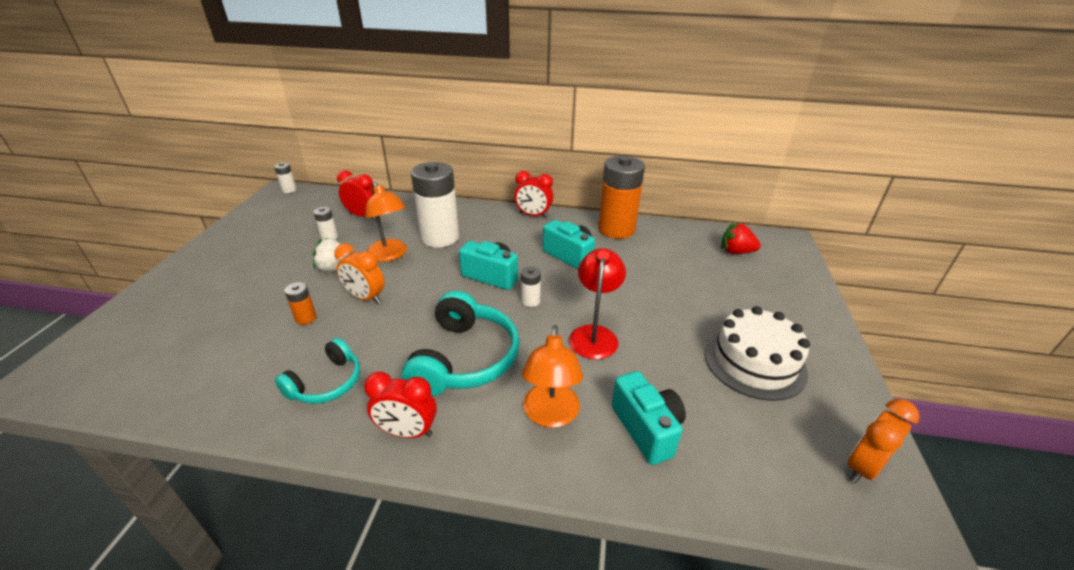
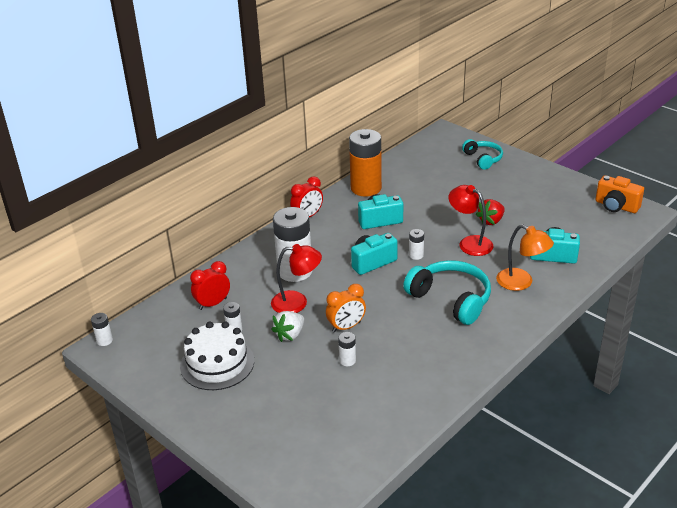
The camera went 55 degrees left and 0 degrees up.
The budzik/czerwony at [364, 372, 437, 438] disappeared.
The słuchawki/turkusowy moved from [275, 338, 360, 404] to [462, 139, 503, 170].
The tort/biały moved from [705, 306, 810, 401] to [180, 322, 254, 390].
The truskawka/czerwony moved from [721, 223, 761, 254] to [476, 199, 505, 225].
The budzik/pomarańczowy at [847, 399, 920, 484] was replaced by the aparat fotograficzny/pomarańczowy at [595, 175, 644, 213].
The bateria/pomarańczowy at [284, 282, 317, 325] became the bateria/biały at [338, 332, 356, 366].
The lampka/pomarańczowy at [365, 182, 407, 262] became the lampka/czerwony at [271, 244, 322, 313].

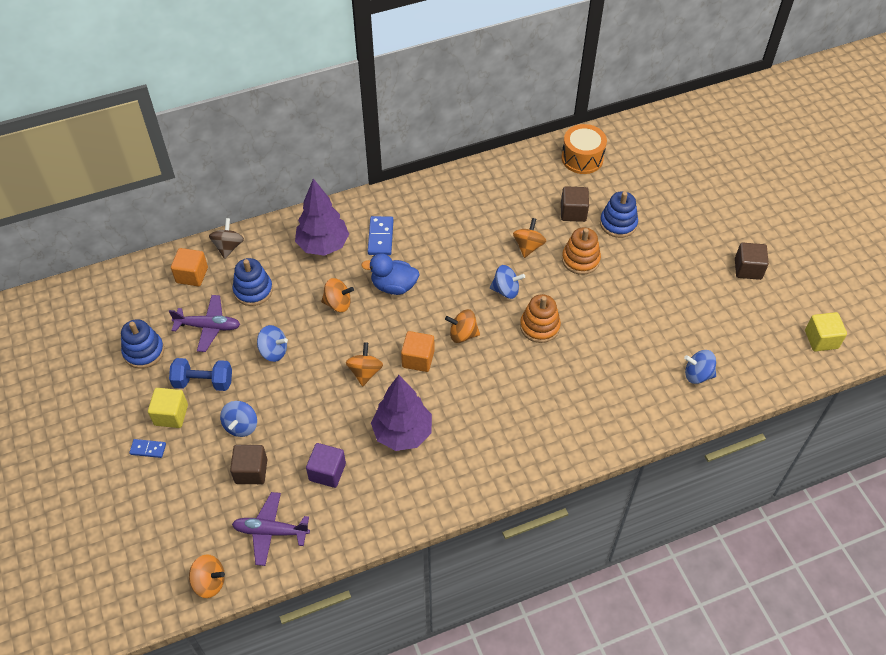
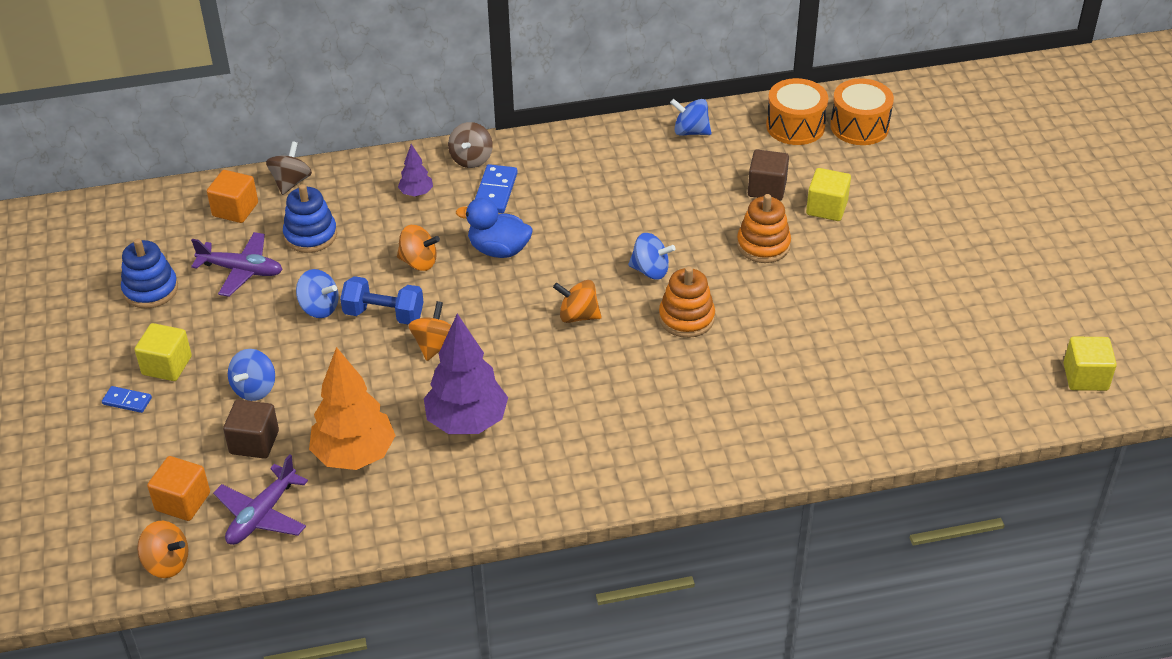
The camera went 10 degrees right and 10 degrees down.
The bączek/pomarańczowy at [513, 218, 546, 258] disappeared.
The sześcian/brązowy at [735, 243, 769, 280] disappeared.
The bączek/brązowy at [448, 122, 493, 168] appeared.
The bęben/pomarańczowy at [830, 78, 894, 145] appeared.
The hantel/niebieski moved from [169, 358, 232, 391] to [340, 276, 424, 325].
The sześcian/pomarańczowy moved from [401, 331, 434, 372] to [147, 456, 210, 521].
The bączek/niebieski moved from [684, 350, 716, 384] to [670, 99, 711, 136].
The sześcian/fioletowy at [306, 443, 346, 488] was replaced by the drzewko/pomarańczowy at [309, 347, 396, 470].
The zabawka nakładanka/niebieski at [600, 191, 638, 238] was replaced by the sześcian/żółty at [806, 168, 851, 221].
The samolot/fioletowy at [232, 492, 310, 566] turned 75 degrees counterclockwise.
The drzewko/fioletowy at [295, 179, 349, 256] changed to 0.48 times the size.

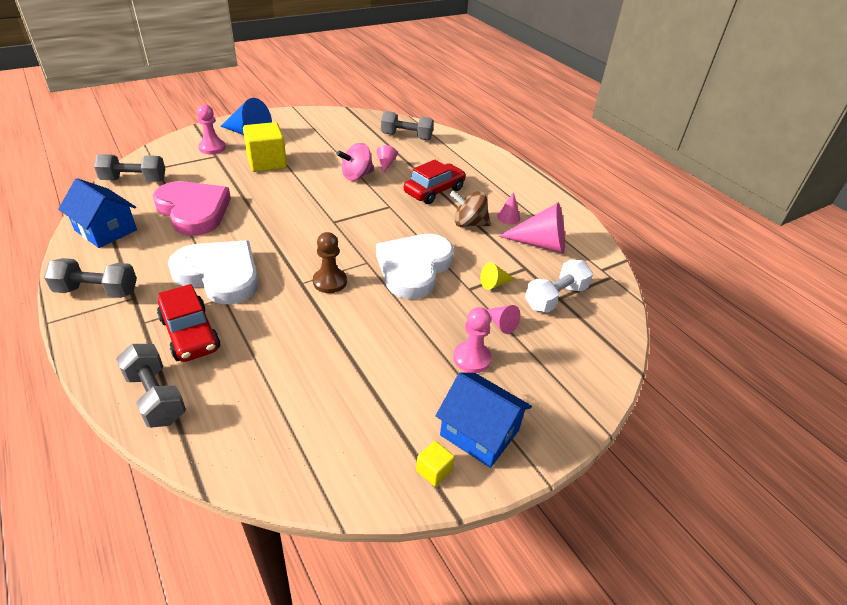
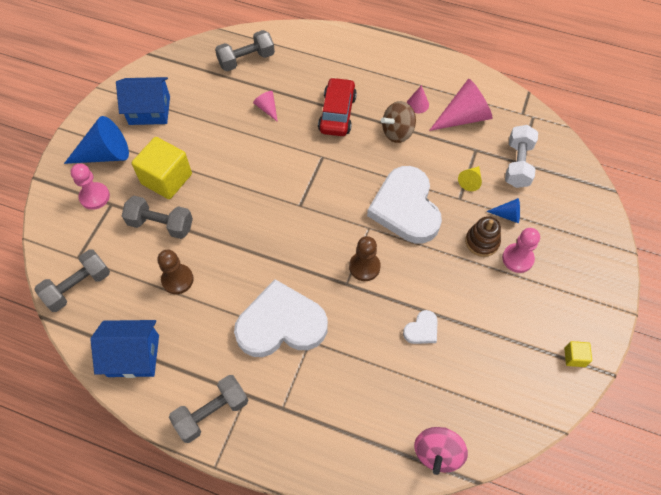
The camera went 35 degrees left and 20 degrees up.
The samochód/czerwony at [157, 284, 220, 362] disappeared.
The serce/biały at [403, 310, 438, 344] appeared.
The zabawka nakładanka/brązowy at [465, 216, 501, 257] appeared.
The hantel/szary moved from [116, 344, 186, 428] to [122, 196, 193, 239].
The bączek/różowy moved from [337, 143, 374, 181] to [414, 427, 468, 475].
The domek/niebieski moved from [436, 373, 532, 468] to [116, 77, 170, 125].
The serce/różowy at [153, 181, 231, 236] was replaced by the pionek/brązowy at [157, 250, 194, 294].
The stożek/różowy at [486, 305, 520, 334] became the stożek/niebieski at [486, 198, 520, 223].

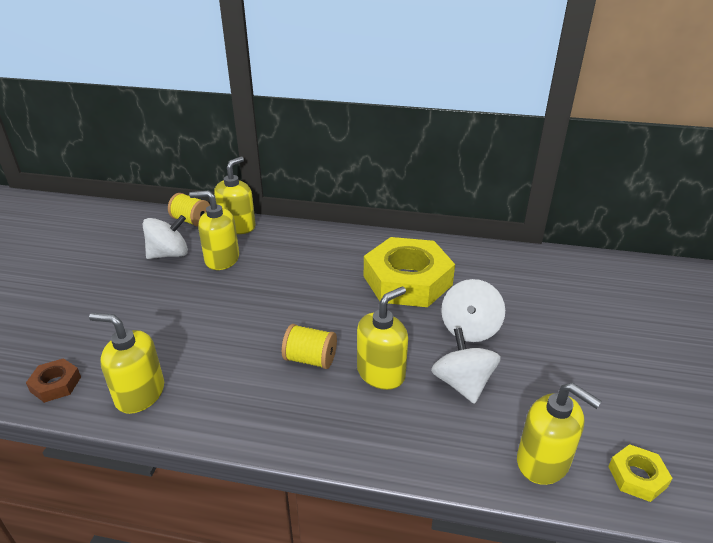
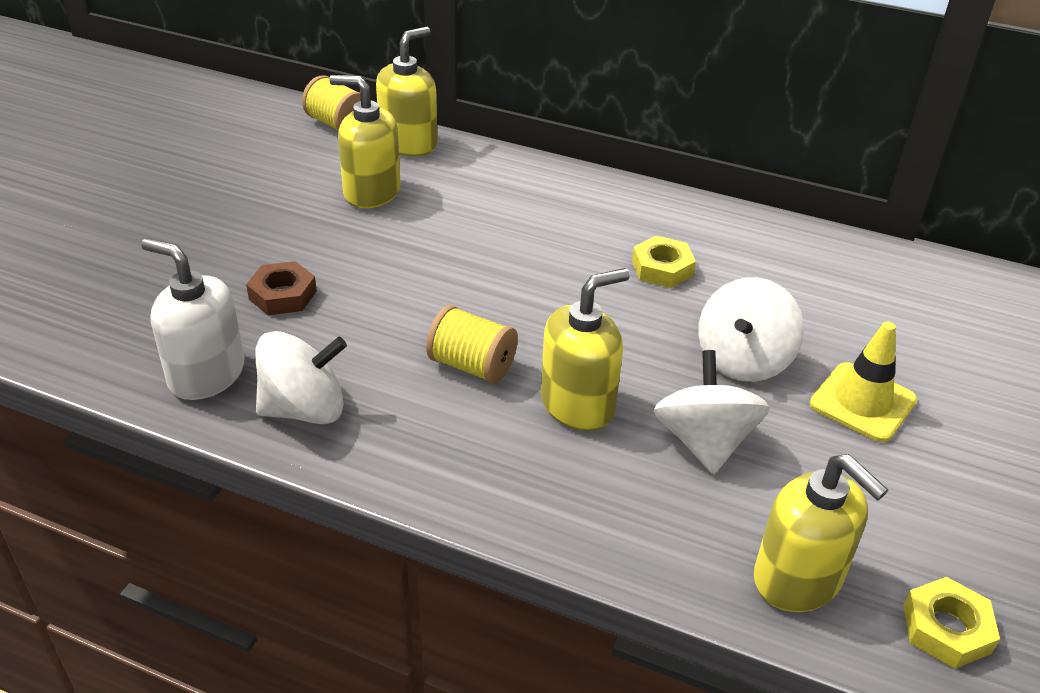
The camera went 10 degrees right and 5 degrees up.
The pachołek/żółty at [810, 322, 917, 442] appeared.
The nakrętka/brązowy moved from [26, 358, 81, 403] to [246, 261, 317, 315].
The bączek/biały moved from [143, 215, 188, 259] to [256, 331, 347, 424].
The dozownik mydła/żółty at [89, 313, 164, 414] became the dozownik mydła/biały at [141, 238, 244, 400].
The nakrętka/żółty at [364, 237, 455, 307] changed to 0.43 times the size.

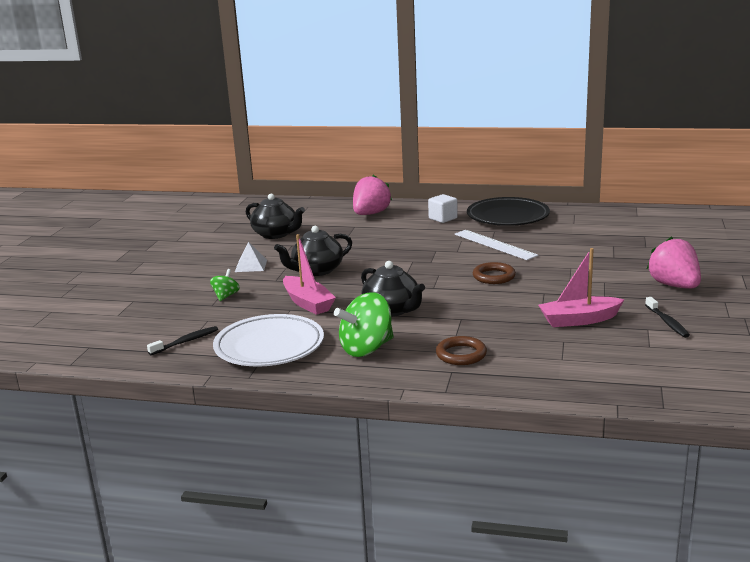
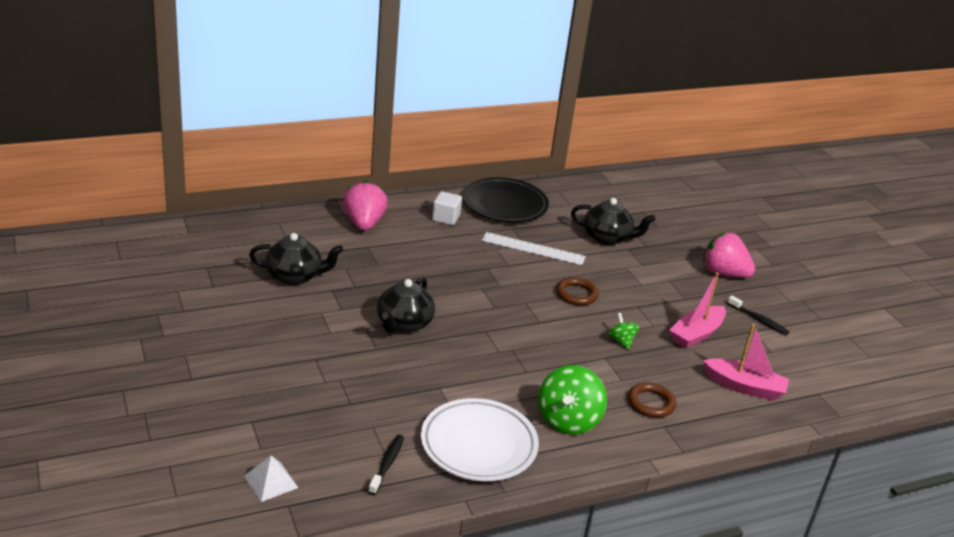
The camera went 40 degrees left and 10 degrees up.
The bączek/zielony moved from [210, 269, 240, 301] to [608, 313, 639, 349].
The piramida/biały moved from [235, 242, 267, 272] to [244, 456, 298, 502].
The łódka/różowy moved from [283, 234, 336, 315] to [703, 324, 789, 401].
The imbryk/czarny moved from [361, 261, 425, 317] to [571, 198, 656, 245].

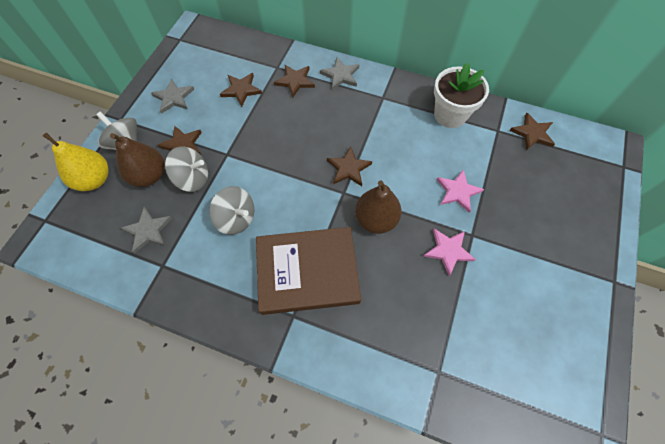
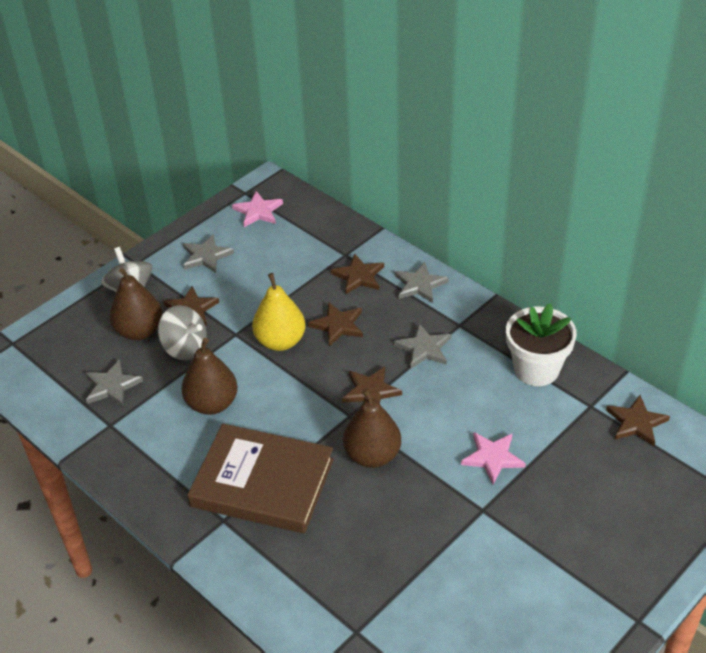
The camera went 25 degrees right and 20 degrees down.
The gwiazda/szary at [394, 323, 451, 368] appeared.
The gruszka/żółty moved from [43, 133, 109, 191] to [252, 273, 305, 351].
The gwiazda/brązowy moved from [220, 73, 262, 107] to [308, 302, 363, 346].
The gwiazda/różowy moved from [423, 228, 476, 276] to [232, 191, 283, 227].
The bączek/szary at [209, 186, 254, 235] was replaced by the gruszka/brązowy at [181, 338, 238, 415].

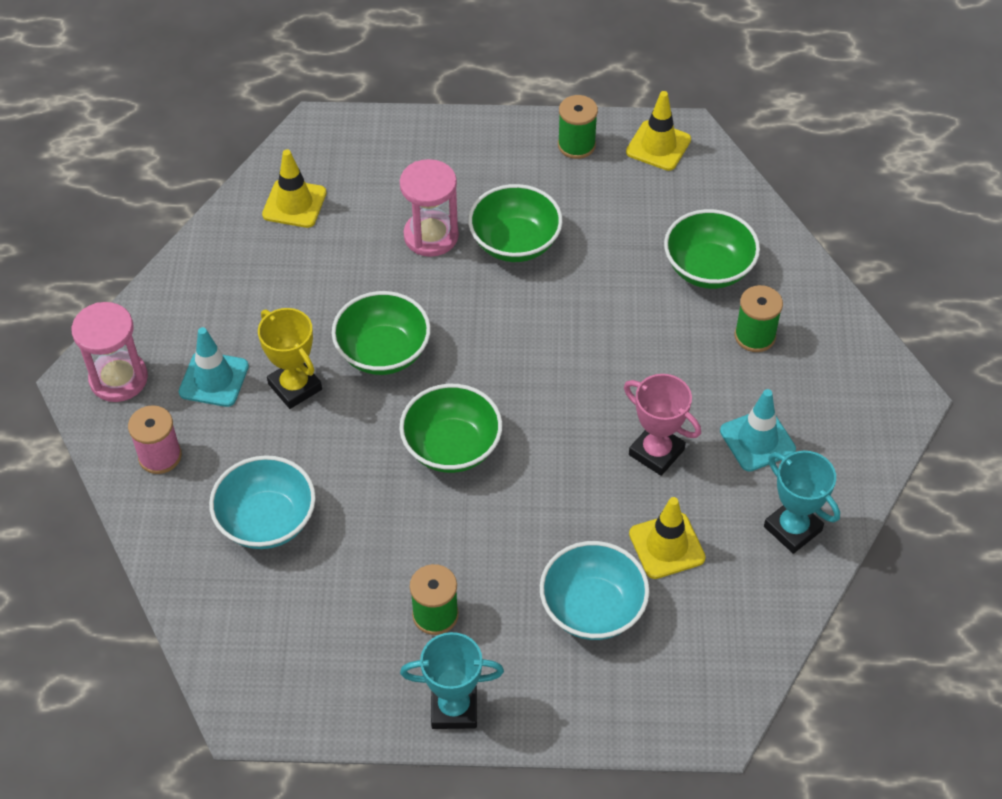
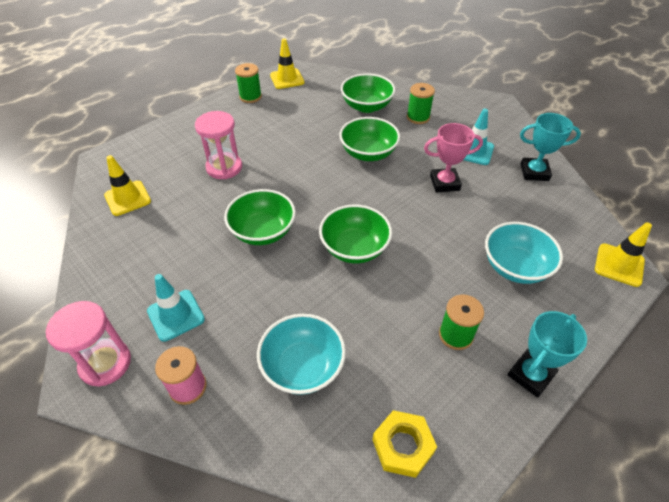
The camera went 45 degrees left and 5 degrees down.
The puchar/żółty at [258, 308, 322, 409] disappeared.
The nakrętka/żółty at [372, 410, 437, 478] appeared.
The miska/zielony moved from [468, 184, 563, 262] to [339, 117, 400, 161].
The pachołek/żółty moved from [629, 497, 706, 579] to [595, 222, 652, 287].

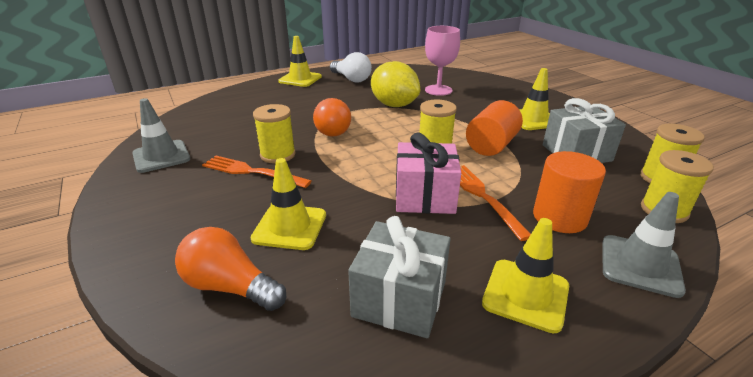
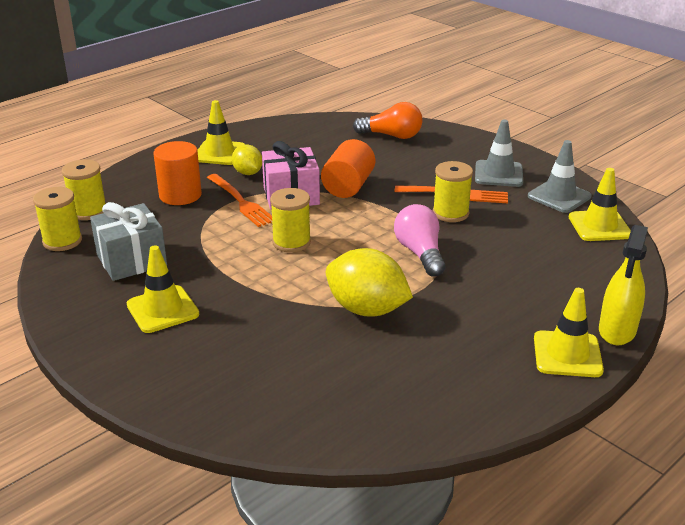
The camera went 165 degrees right and 0 degrees up.
The żarówka/biały at [330, 52, 372, 82] disappeared.
The prezent/szary at [348, 216, 450, 338] disappeared.
The kielich/różowy at [425, 26, 460, 96] disappeared.
The cytryna/żółty at [232, 144, 262, 175] appeared.
The spryskiwacz/żółty at [599, 225, 648, 345] appeared.
The pachołek/żółty moved from [250, 158, 326, 250] to [569, 168, 631, 241].
The walec/pomarańczowy moved from [466, 100, 523, 156] to [321, 139, 375, 198].
The pachołek/szary moved from [602, 192, 686, 298] to [475, 119, 523, 187].
The żarówka/pomarańczowy at [313, 98, 351, 137] became the żarówka/różowy at [394, 204, 445, 277].

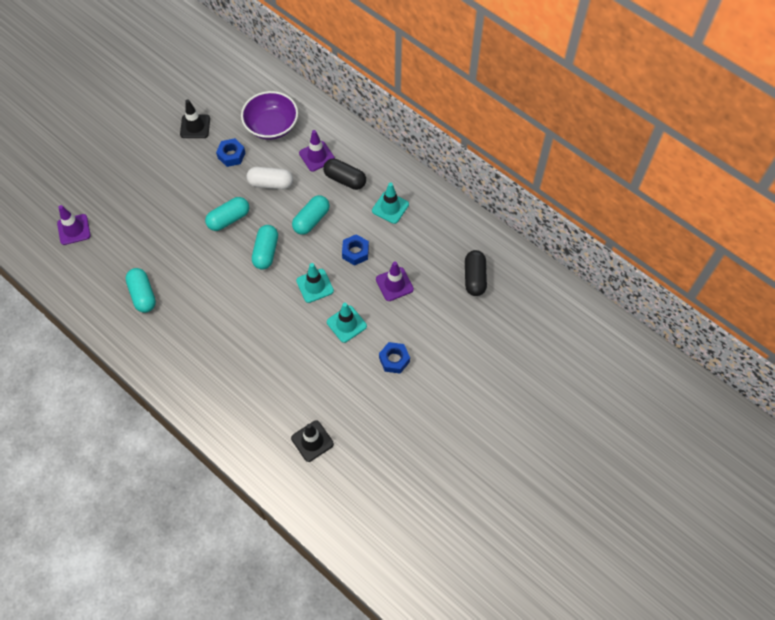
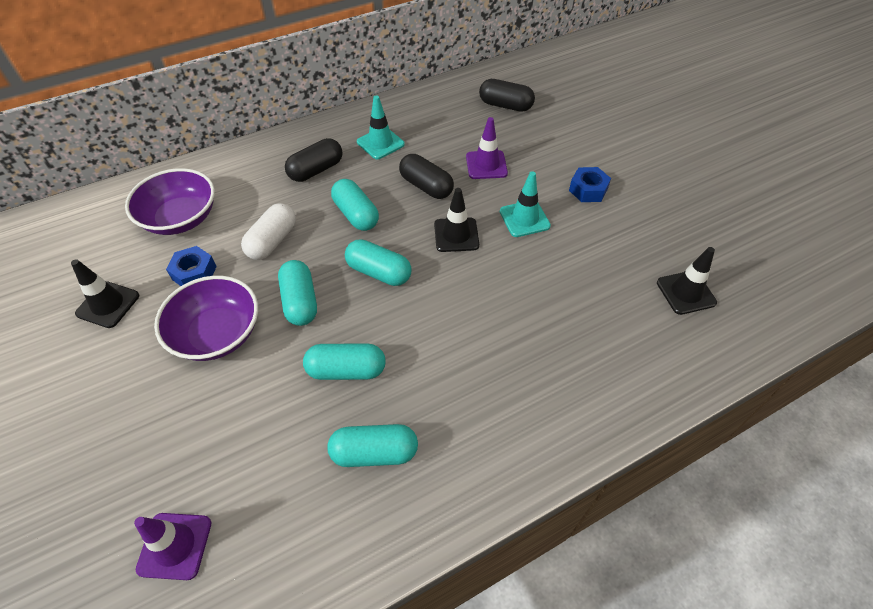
The camera went 70 degrees left and 10 degrees down.
The pachołek/fioletowy at [299, 130, 335, 172] disappeared.
The miska/fioletowy at [154, 276, 258, 361] appeared.
The kapsułka/turkusowy at [303, 343, 386, 380] appeared.
The nakrętka/niebieski at [342, 234, 369, 266] was replaced by the kapsułka/czarny at [399, 154, 454, 199].
The pachołek/turkusowy at [296, 263, 334, 303] became the pachołek/czarny at [434, 188, 479, 252].

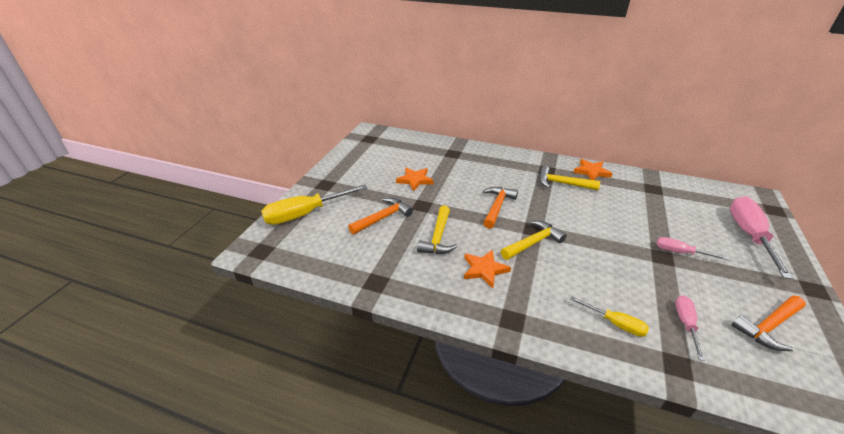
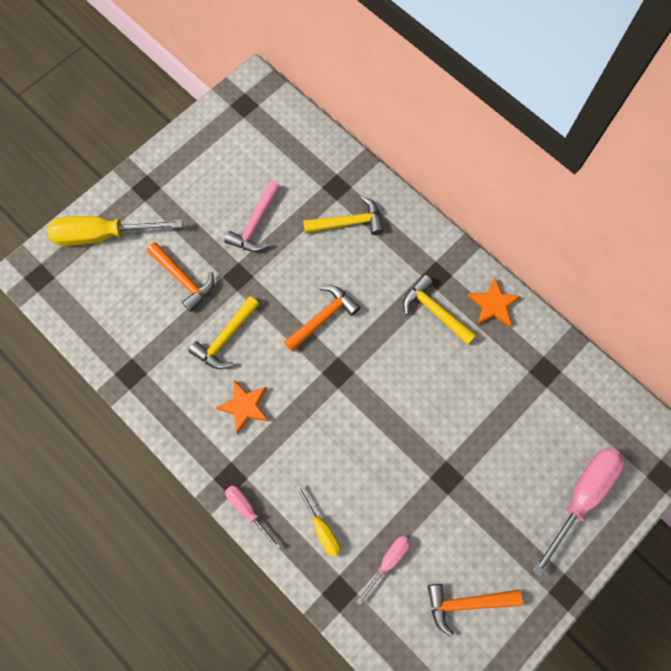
The camera went 25 degrees right and 35 degrees up.
The młotek/żółty moved from [501, 221, 567, 260] to [303, 196, 384, 235].
The śrubokręt/różowy moved from [656, 237, 729, 260] to [225, 485, 280, 550].
The gwiazda/pomarańczowy at [396, 168, 433, 191] was replaced by the młotek/różowy at [224, 181, 280, 252].
The młotek/pomarańczowy at [348, 198, 413, 235] turned 60 degrees clockwise.

